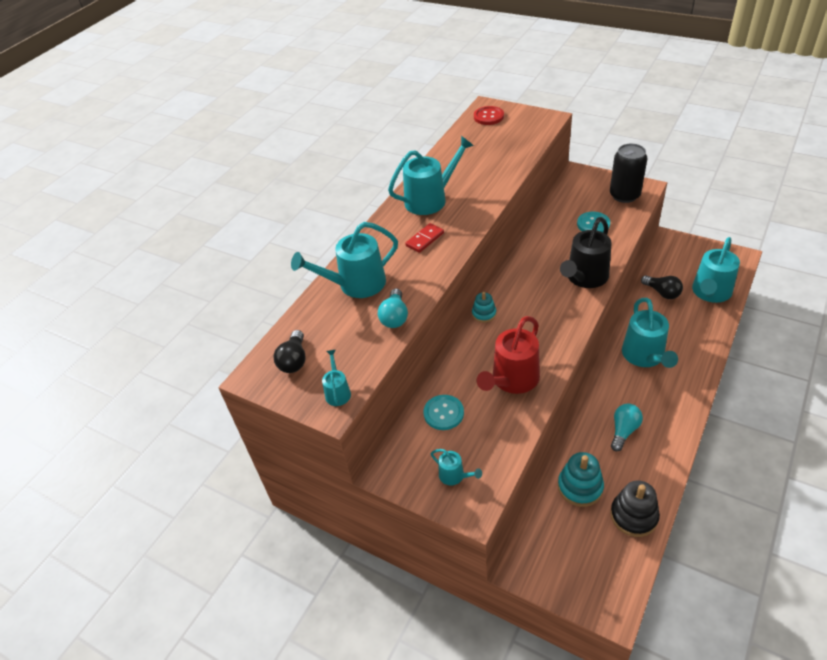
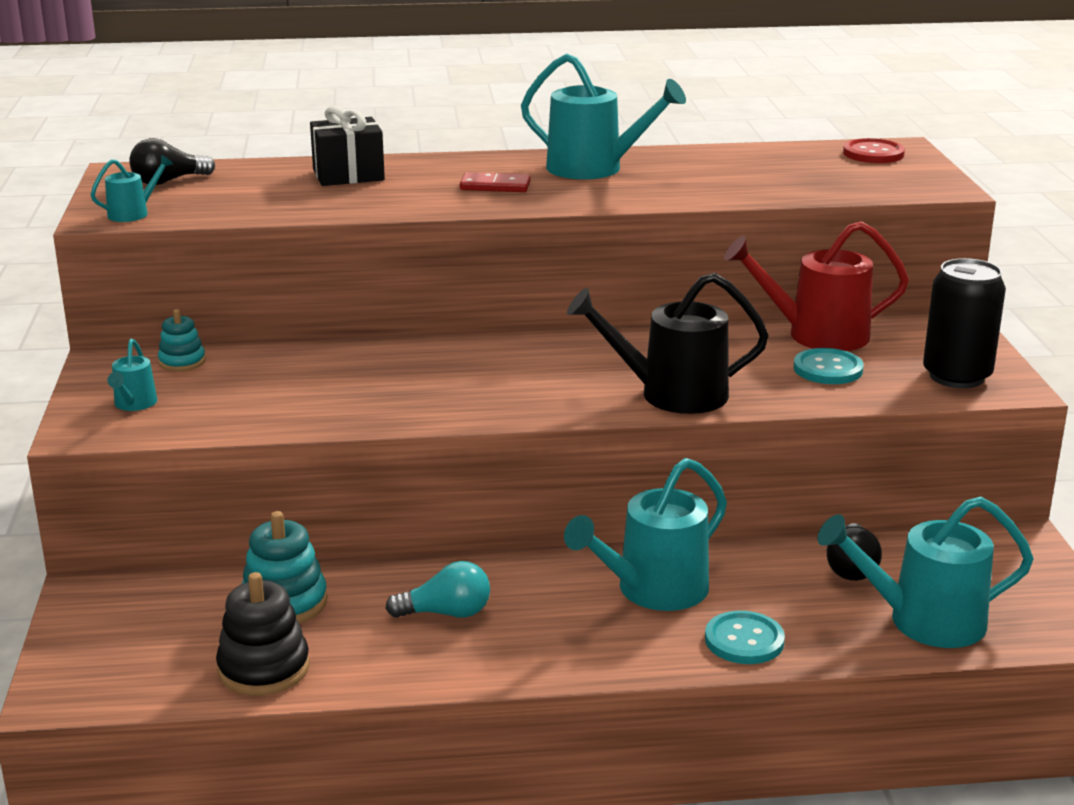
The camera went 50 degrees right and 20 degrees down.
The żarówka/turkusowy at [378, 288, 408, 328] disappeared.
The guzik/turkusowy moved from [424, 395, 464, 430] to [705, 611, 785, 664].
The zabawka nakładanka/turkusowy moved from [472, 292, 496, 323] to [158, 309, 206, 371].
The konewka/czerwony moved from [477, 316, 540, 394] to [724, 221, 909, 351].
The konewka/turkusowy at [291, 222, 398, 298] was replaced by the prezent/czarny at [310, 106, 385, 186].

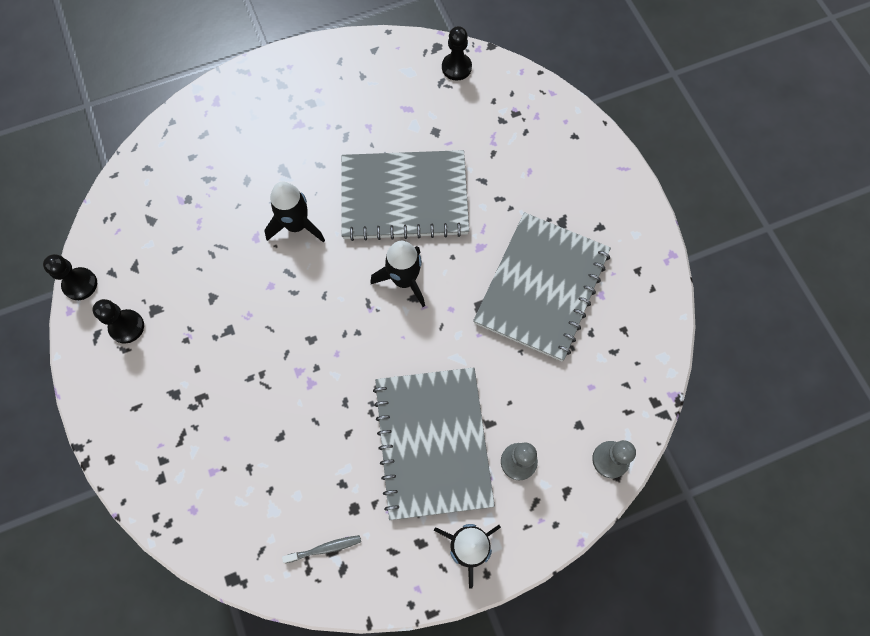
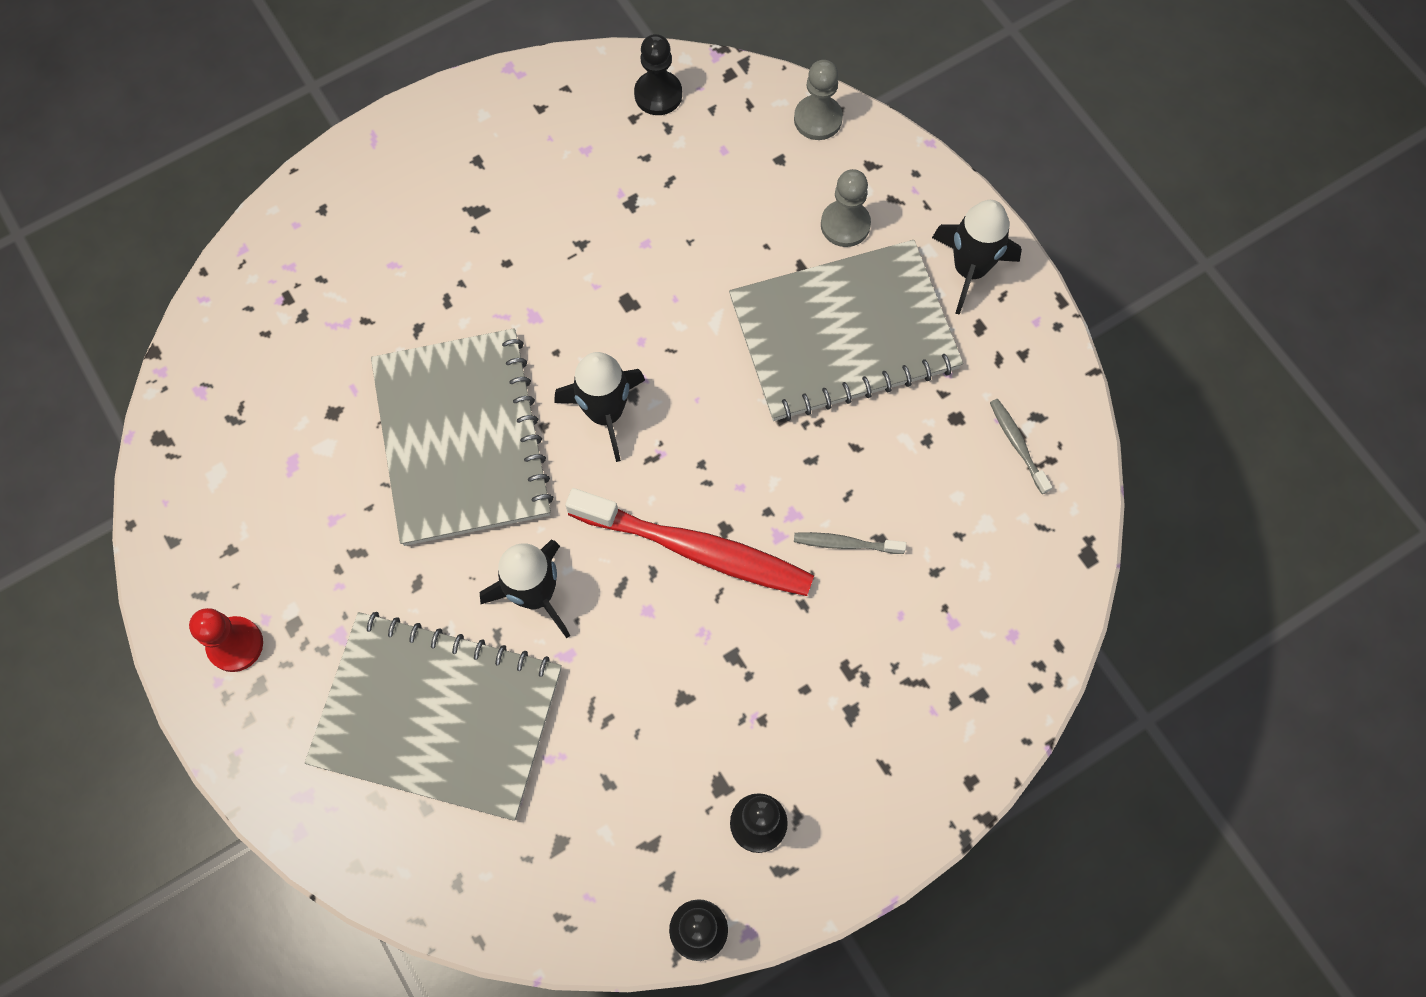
The camera went 100 degrees left and 0 degrees up.
The pionek/czerwony at [189, 608, 263, 672] appeared.
The szczoteczka do zębów/czerwony at [565, 488, 814, 596] appeared.
The szczoteczka do zębów/szary at [794, 532, 906, 554] appeared.
The pionek/czarny moved from [442, 26, 472, 81] to [634, 34, 682, 115].
The zeszyt/szary moved from [473, 212, 611, 361] to [305, 612, 562, 821].

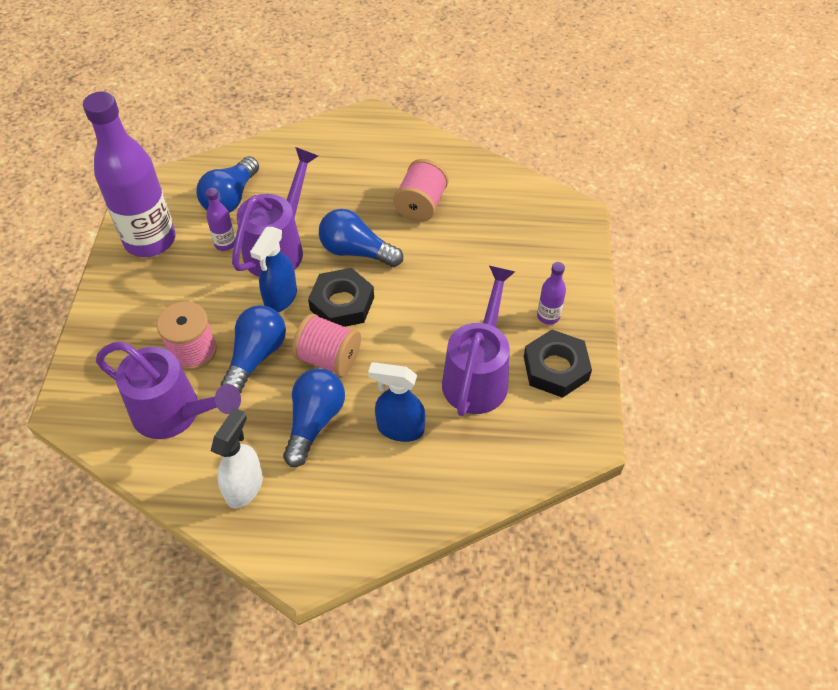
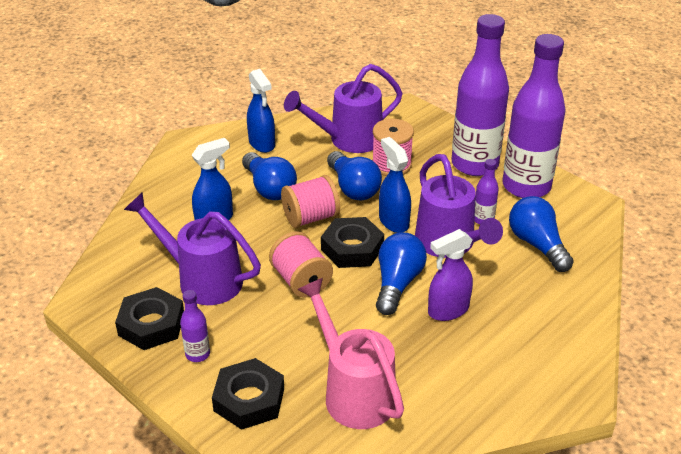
The camera went 130 degrees right and 15 degrees down.
The nakrętka/czarny at [212, 358, 284, 430] appeared.
The konewka/różowy at [297, 278, 404, 429] appeared.
The spryskiwacz/fioletowy at [428, 229, 473, 321] appeared.
The butelka/fioletowy at [451, 14, 509, 176] appeared.
The szpulka/różowy moved from [393, 159, 449, 222] to [269, 231, 333, 298].
The spryskiwacz/biały at [211, 408, 263, 509] became the spryskiwacz/niebieski at [247, 69, 275, 153].
The żarówka/niebieski at [319, 209, 403, 267] turned 45 degrees counterclockwise.
The konewka/fioletowy at [442, 266, 515, 416] turned 150 degrees clockwise.

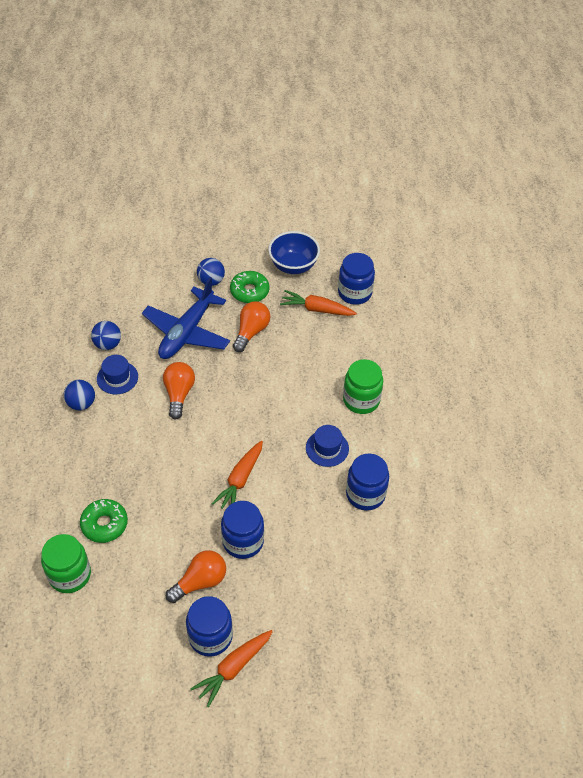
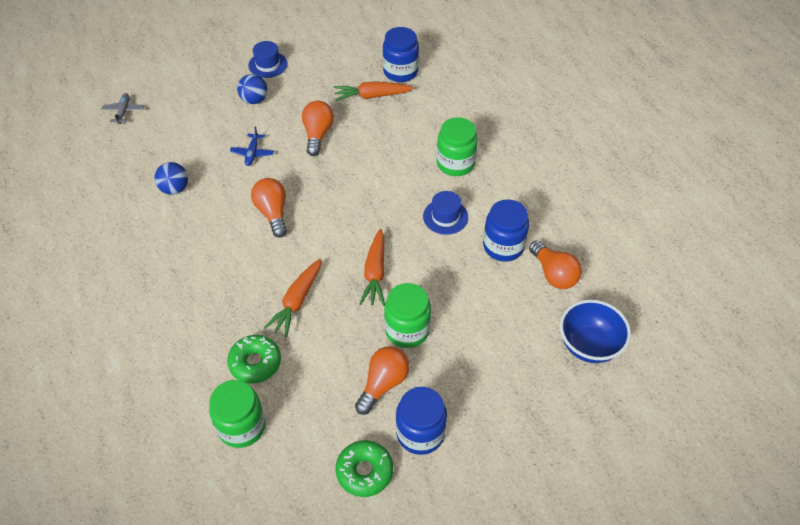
The camera went 20 degrees left and 0 degrees up.
The piłka/niebieski at [64, 380, 95, 410] disappeared.
The samolot/szary at [101, 93, 144, 124] appeared.
The żarówka/pomarańczowy at [529, 240, 582, 289] appeared.
The kapelusz/niebieski moved from [97, 355, 138, 395] to [248, 41, 288, 78].
The marchewka/pomarańczowy moved from [190, 630, 273, 708] to [264, 259, 322, 337].
The donut/zielony moved from [230, 271, 269, 303] to [336, 440, 393, 497].
The miska/niebieski moved from [268, 231, 320, 274] to [560, 300, 631, 363].
The słoik/niebieski at [221, 501, 264, 559] became the słoik/zielony at [384, 283, 431, 348].
The samolot/niebieski at [142, 277, 230, 359] changed to 0.43 times the size.

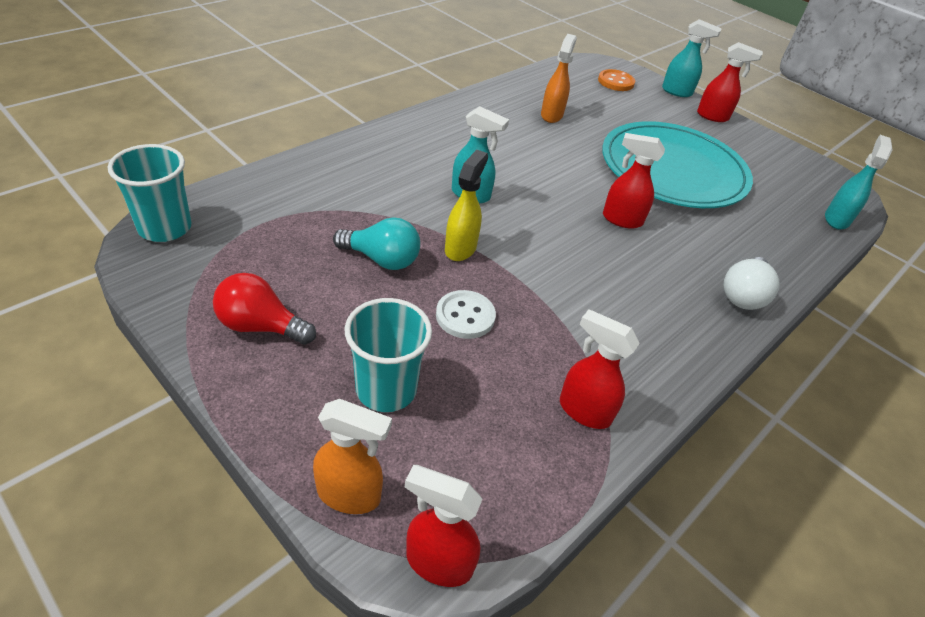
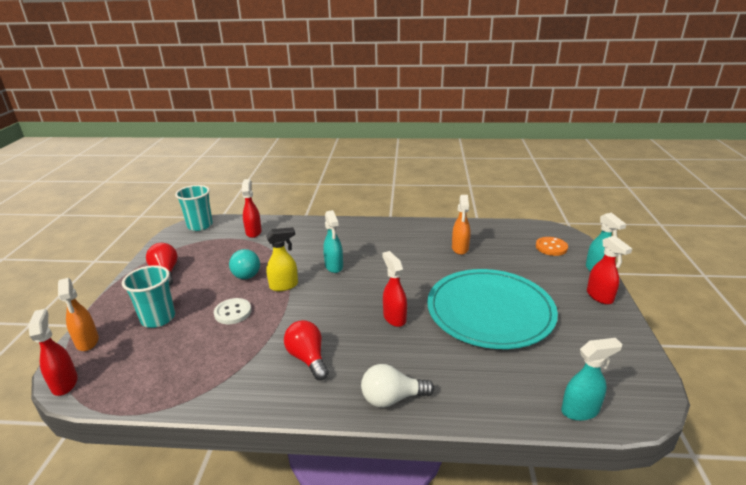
The camera went 55 degrees right and 15 degrees down.
The żarówka/czerwony at [284, 320, 329, 380] appeared.
The spryskiwacz/czerwony moved from [560, 309, 640, 429] to [242, 179, 262, 238].
The spryskiwacz/pomarańczowy at [541, 34, 577, 123] turned 120 degrees clockwise.

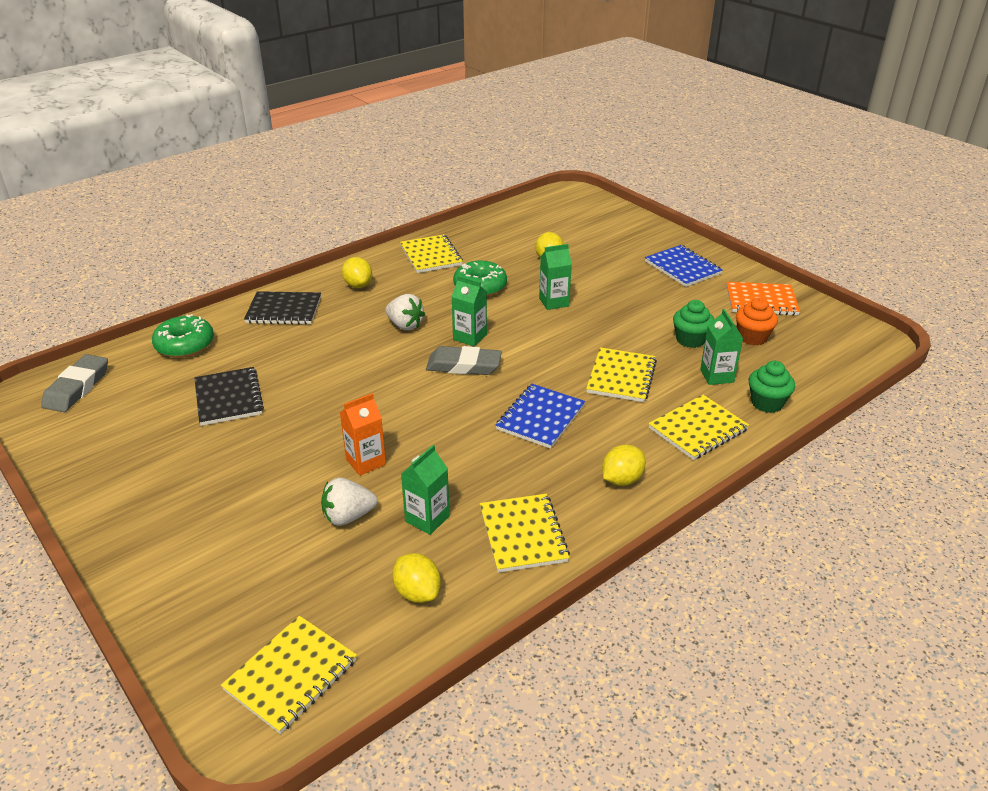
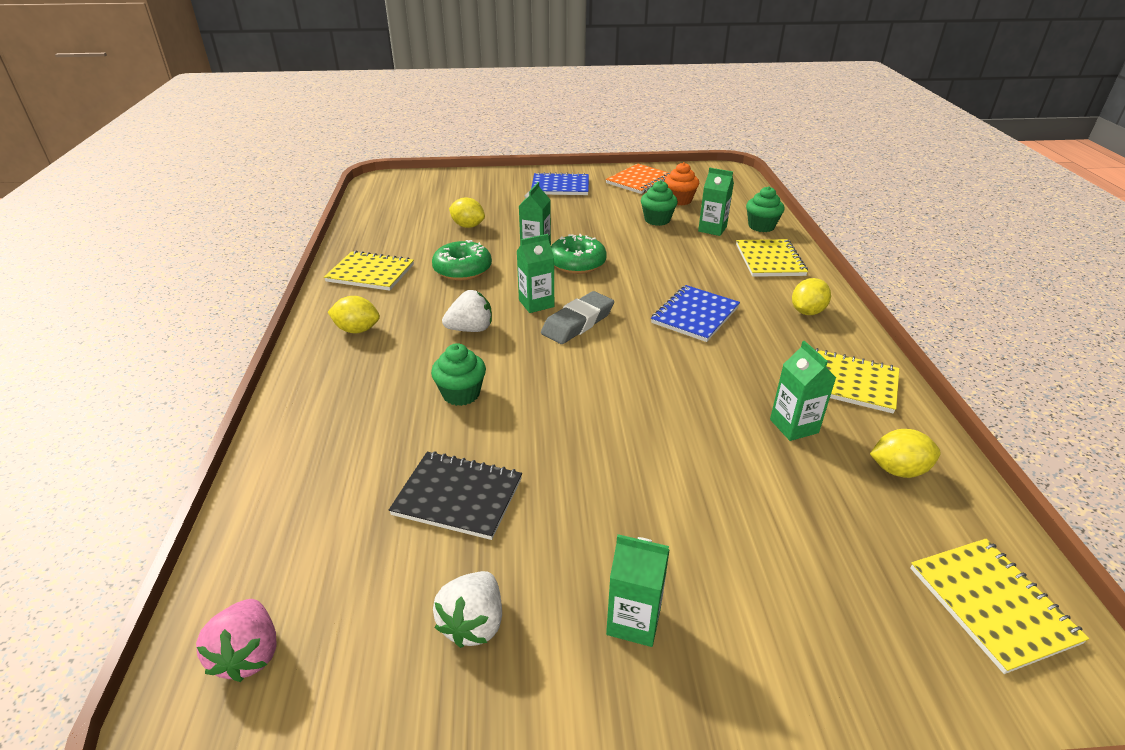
The camera went 55 degrees left and 0 degrees up.
The zeszyt/czarny at [244, 291, 321, 325] disappeared.
The karton mleka/pomarańczowy at [340, 393, 386, 476] disappeared.
The zeszyt/żółty at [586, 347, 657, 402] disappeared.
The muffinka/zielony at [431, 343, 486, 406] appeared.
The karton mleka/zielony at [606, 534, 669, 647] appeared.
The donut/zielony moved from [152, 314, 214, 358] to [551, 234, 607, 274].
The truskawka/biały moved from [321, 478, 377, 526] to [433, 571, 502, 648].
The gumka do mazania/szary at [41, 354, 108, 412] was replaced by the truskawka/różowy at [196, 599, 277, 682].
The zeszyt/niebieski at [495, 384, 585, 449] turned 60 degrees clockwise.
The cytryna/żółty at [602, 445, 646, 486] turned 45 degrees clockwise.

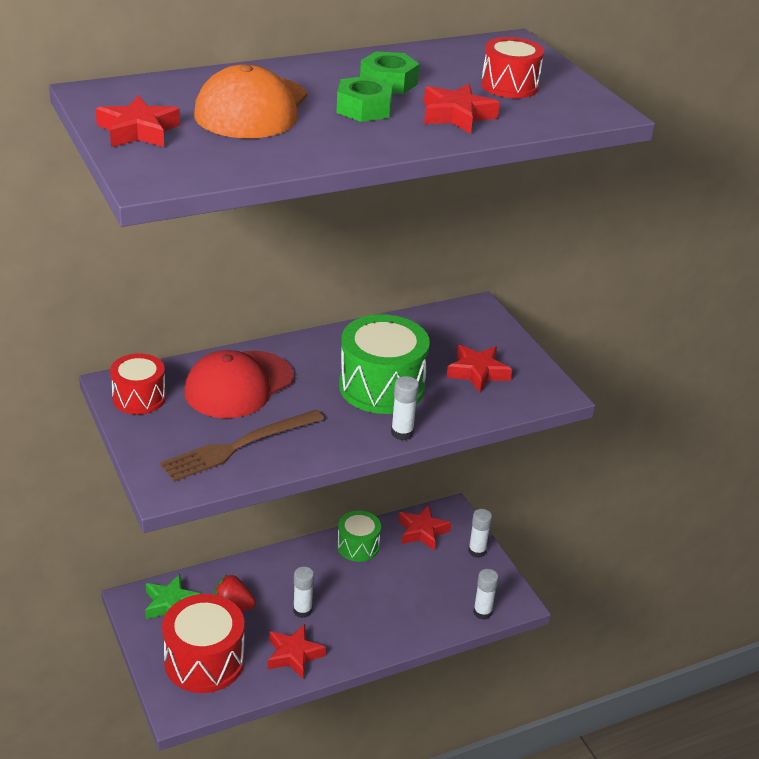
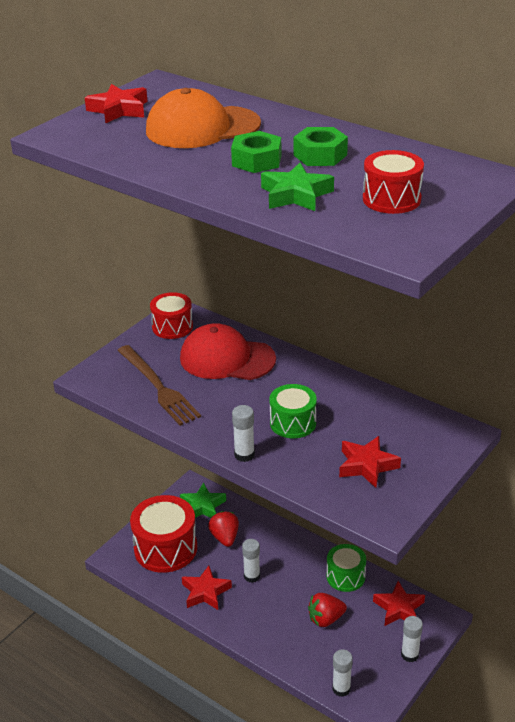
The camera went 65 degrees right and 0 degrees up.
The truskawka/czerwony at [308, 593, 347, 627] appeared.
The gwiazda/czerwony at [424, 84, 500, 134] became the gwiazda/zielony at [261, 163, 334, 211].
The widelec/brązowy at [160, 409, 324, 482] turned 150 degrees counterclockwise.
The bęben/zielony at [339, 314, 430, 414] changed to 0.59 times the size.

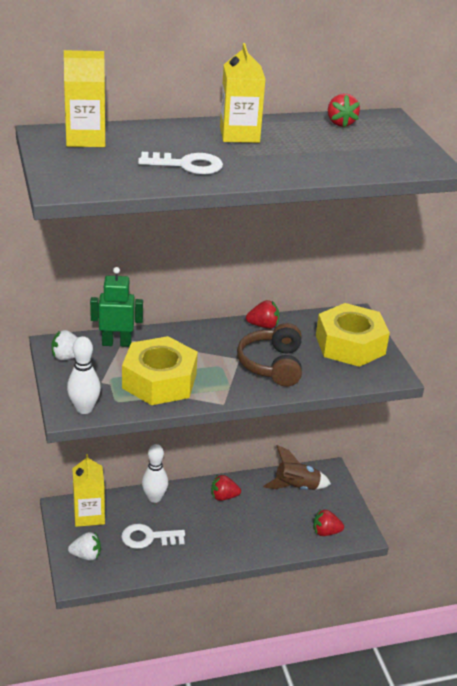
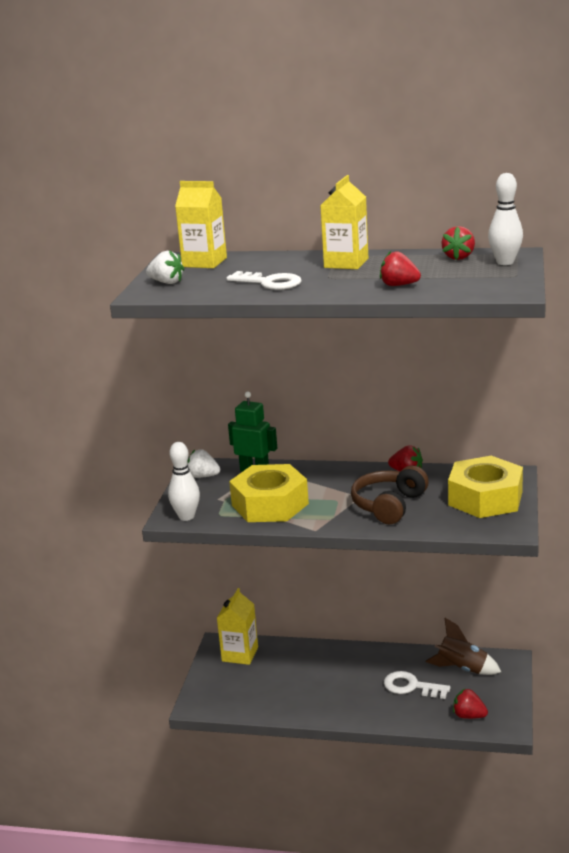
The camera went 30 degrees right and 10 degrees down.
The truskawka/biały moved from [68, 532, 101, 561] to [146, 251, 184, 284].
The klucz/biały moved from [121, 524, 185, 549] to [384, 671, 451, 699].
The kręgiel/biały moved from [142, 444, 168, 503] to [488, 173, 523, 265].
The truskawka/czerwony moved from [211, 475, 241, 501] to [380, 251, 421, 286].

